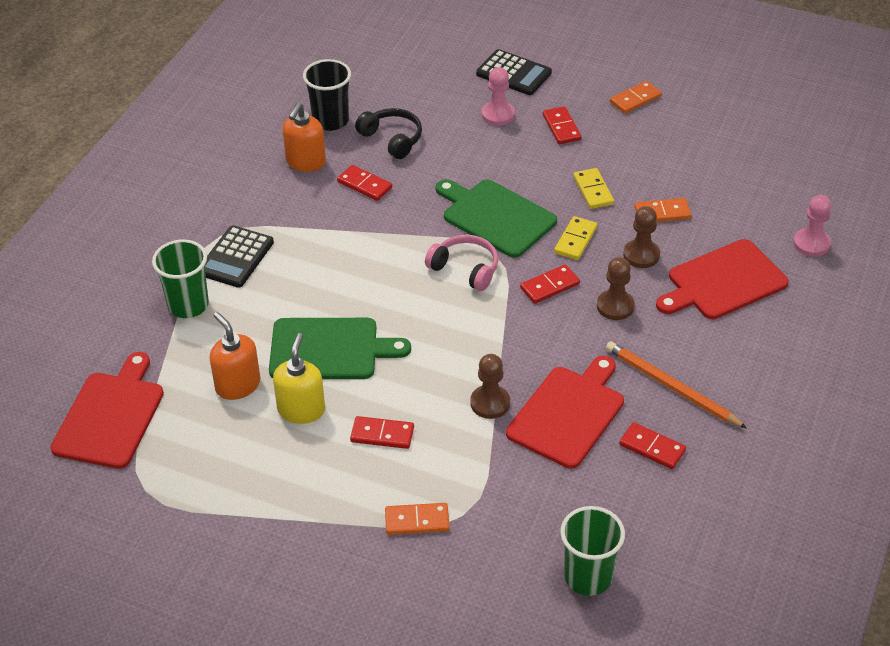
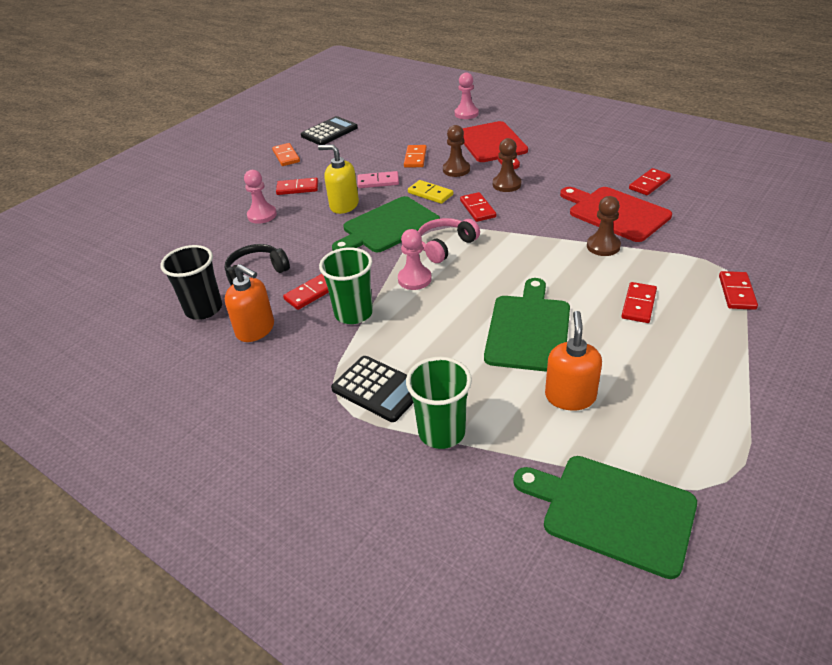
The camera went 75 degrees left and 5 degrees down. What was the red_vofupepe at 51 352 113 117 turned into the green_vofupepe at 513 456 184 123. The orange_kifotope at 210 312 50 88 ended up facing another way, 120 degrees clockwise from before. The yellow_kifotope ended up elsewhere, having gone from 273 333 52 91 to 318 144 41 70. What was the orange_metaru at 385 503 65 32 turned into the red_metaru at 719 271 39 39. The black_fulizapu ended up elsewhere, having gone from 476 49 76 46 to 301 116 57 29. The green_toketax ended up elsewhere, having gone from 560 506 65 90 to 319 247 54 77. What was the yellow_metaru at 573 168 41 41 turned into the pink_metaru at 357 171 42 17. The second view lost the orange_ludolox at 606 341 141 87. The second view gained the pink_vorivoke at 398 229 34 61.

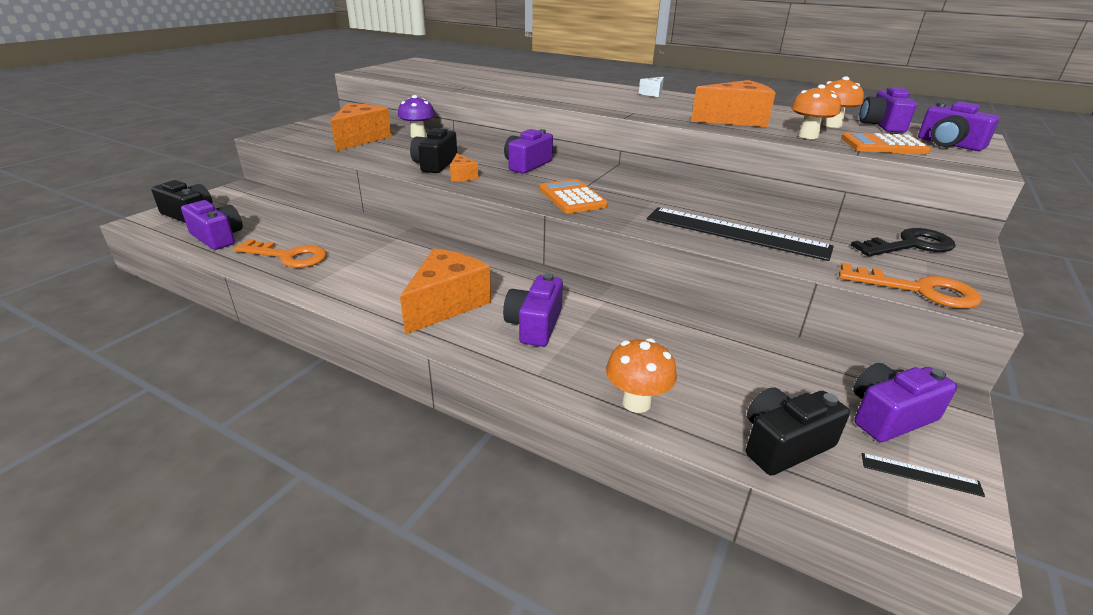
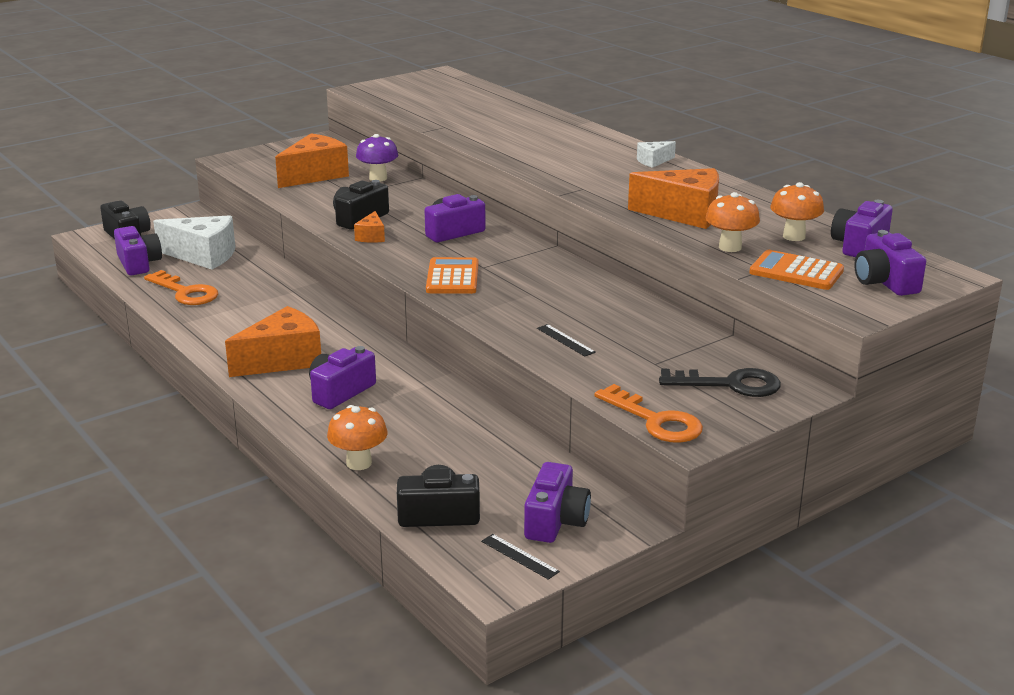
The camera went 25 degrees right and 5 degrees down. The size of the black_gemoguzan at 647 207 187 54 changed by a factor of 0.41. The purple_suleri at 853 363 104 79 ended up facing another way, 105 degrees clockwise from before. The second view gained the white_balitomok at 153 215 82 54.

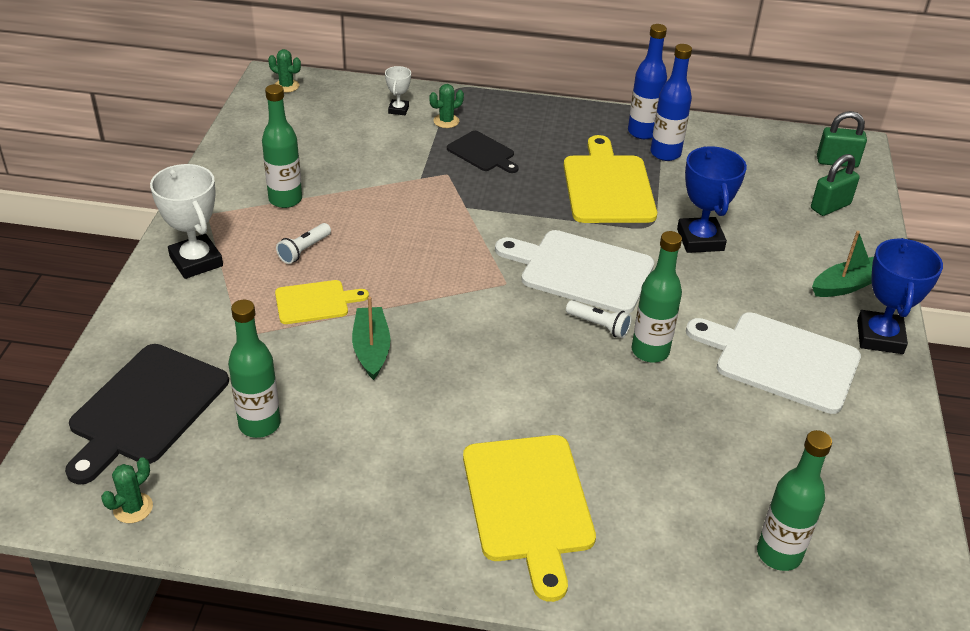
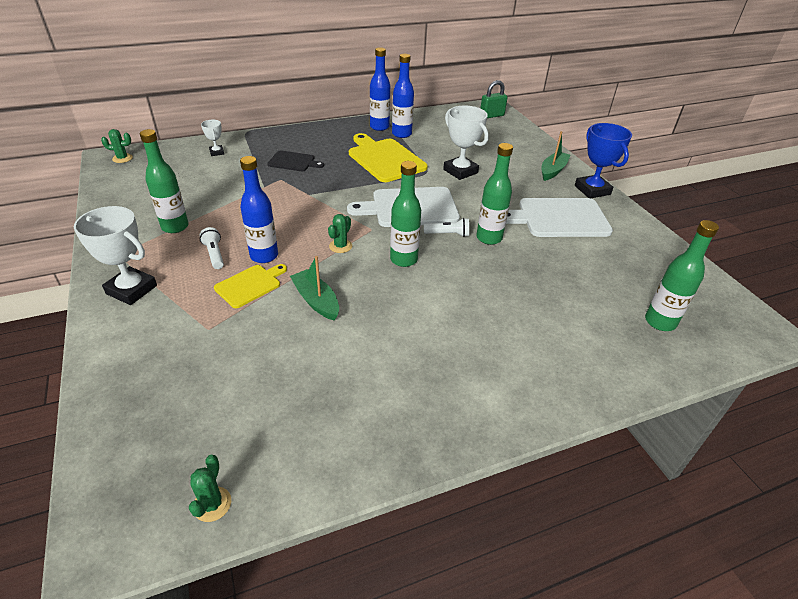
The camera went 30 degrees left and 0 degrees up. The second view lost the black_vofupepe at 65 344 164 140. The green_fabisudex ended up elsewhere, having gone from 228 300 53 138 to 390 161 31 106. The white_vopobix at 276 223 55 41 ended up facing another way, 150 degrees clockwise from before. The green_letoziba ended up elsewhere, having gone from 429 84 35 44 to 328 214 24 39. The second view lost the yellow_vofupepe at 463 435 133 167. What was the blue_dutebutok at 677 146 70 107 turned into the white_dutebutok at 443 106 46 74. The second view lost the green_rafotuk at 811 154 49 62. The second view gained the blue_fabisudex at 240 156 38 107.

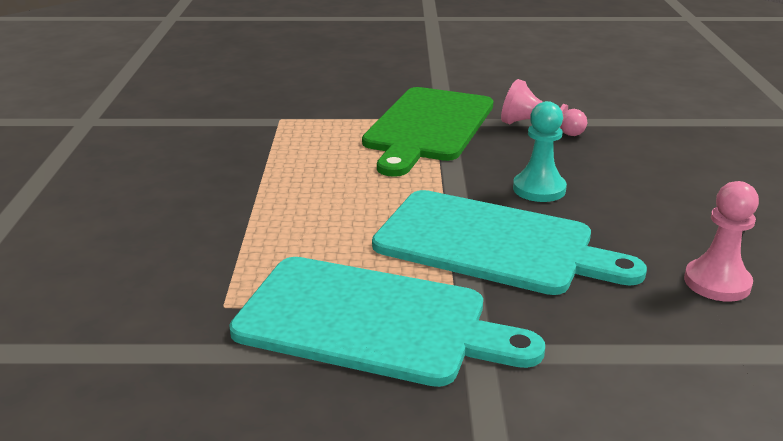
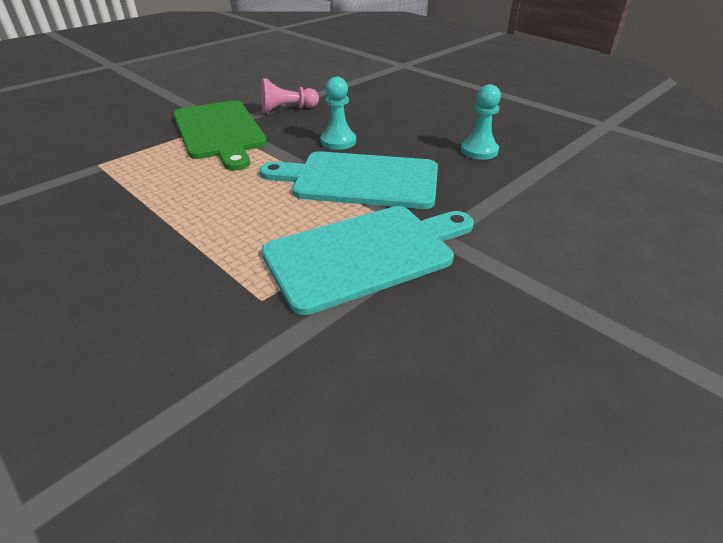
The camera went 45 degrees left and 10 degrees up. The turquoise_vofupepe at 372 190 275 105 ended up facing another way, 150 degrees counterclockwise from before. What was the pink_vorivoke at 684 181 75 121 turned into the turquoise_vorivoke at 461 84 40 76.

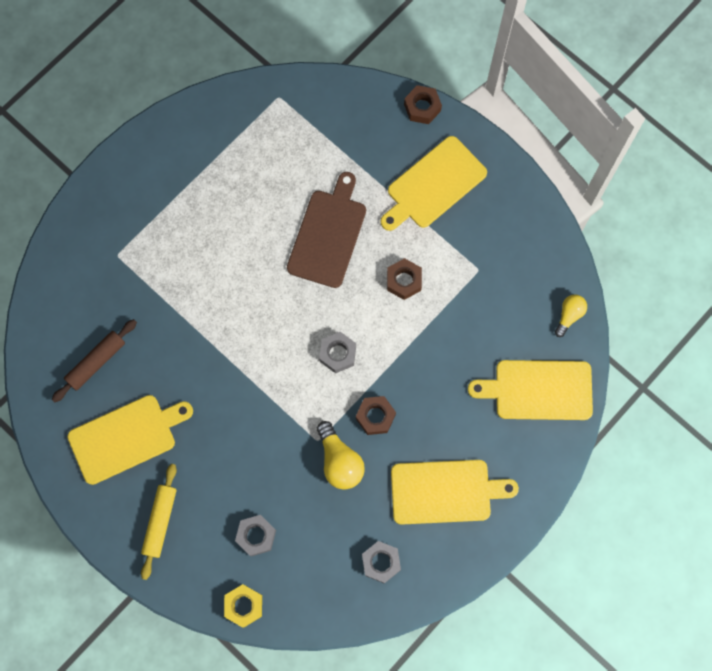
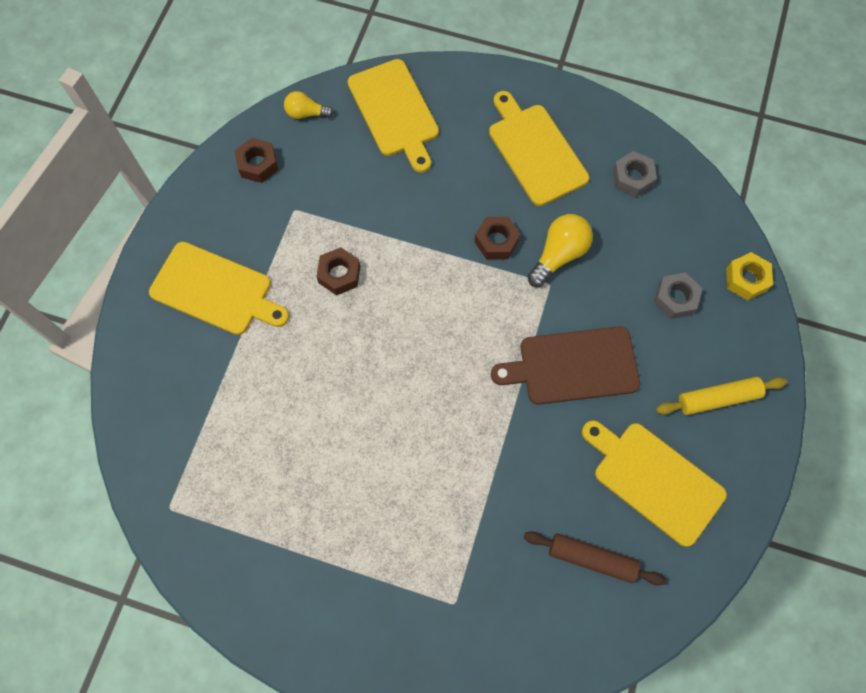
The camera went 115 degrees left and 5 degrees down. The brown_vofupepe ended up elsewhere, having gone from 287 172 79 116 to 491 326 149 78. The second view lost the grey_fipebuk at 319 332 37 41. The brown_fipebuk ended up elsewhere, having gone from 404 85 38 39 to 235 138 43 45.

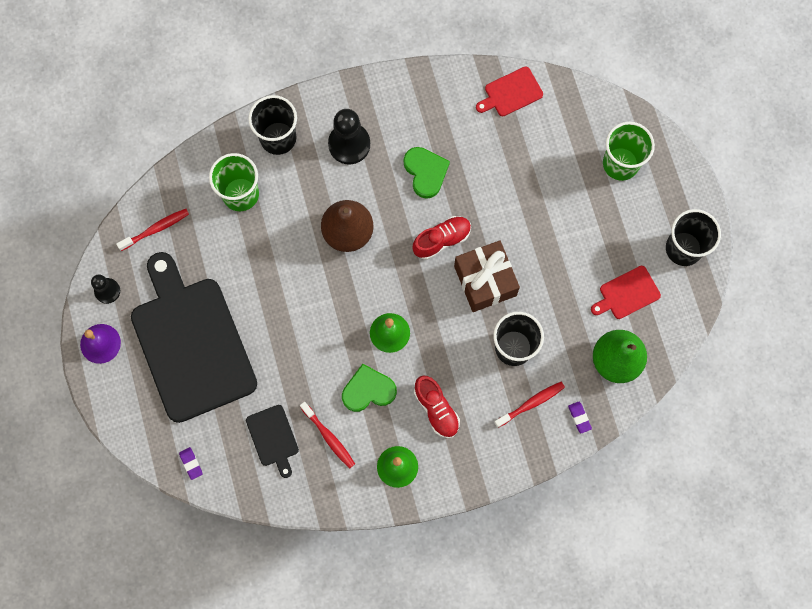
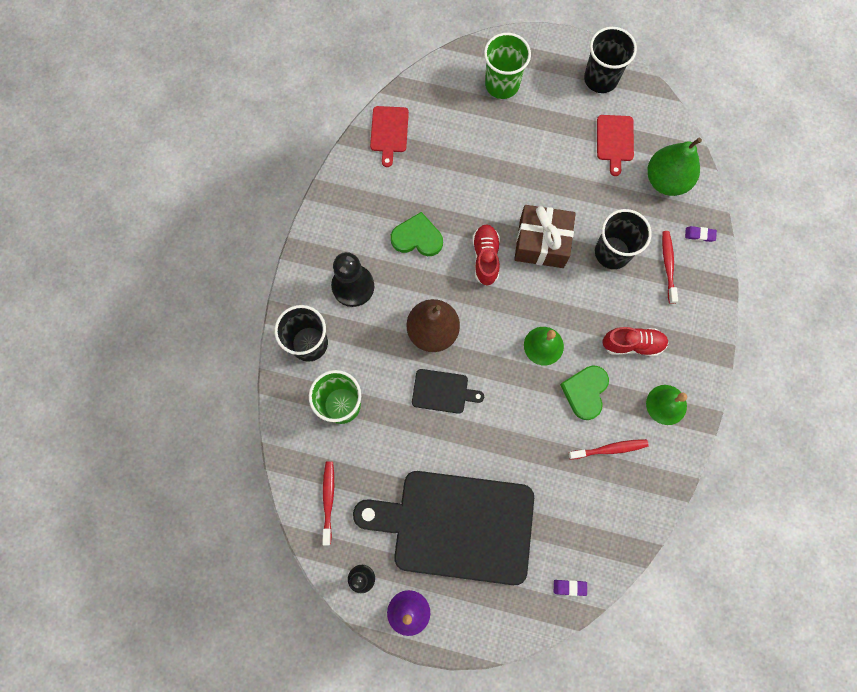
The camera went 60 degrees left and 0 degrees up. The black_vofupepe ended up elsewhere, having gone from 246 405 53 73 to 412 369 72 45.

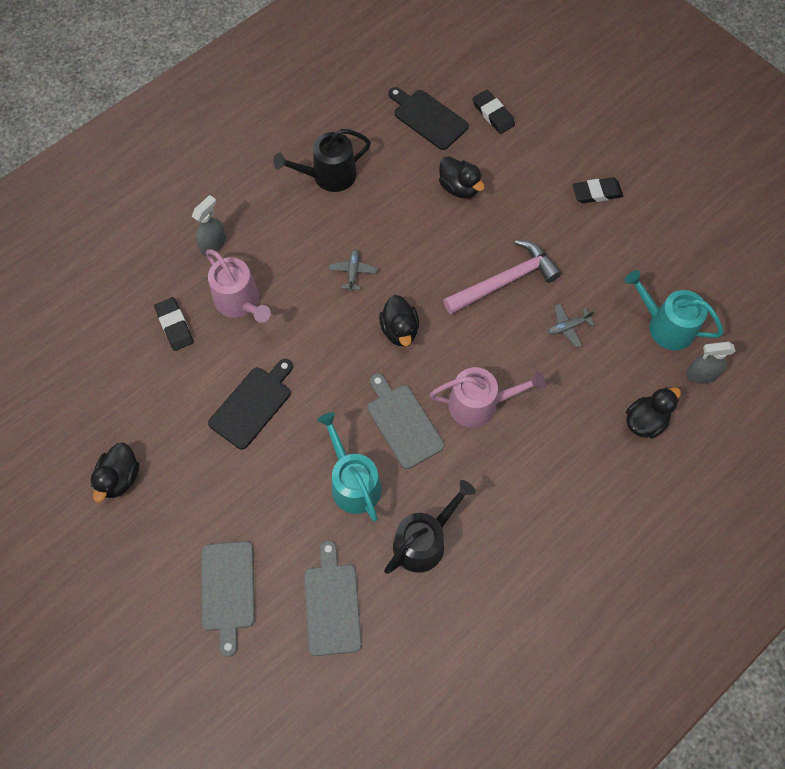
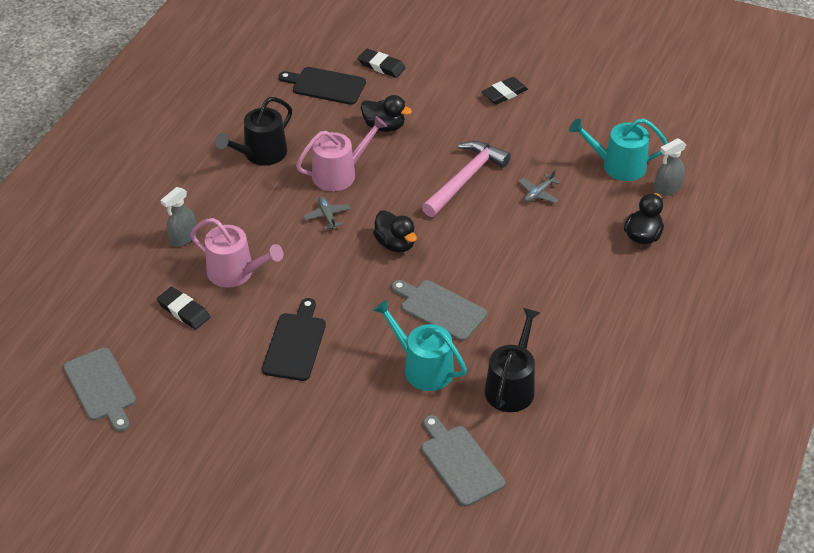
The camera went 25 degrees left and 20 degrees down. The second view lost the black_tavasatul at 91 443 48 59. The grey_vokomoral at 192 195 34 60 ended up facing another way, 150 degrees counterclockwise from before. The grey_vofupepe ended up elsewhere, having gone from 201 541 54 116 to 63 347 73 85. The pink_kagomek ended up elsewhere, having gone from 430 367 116 61 to 296 116 91 75.

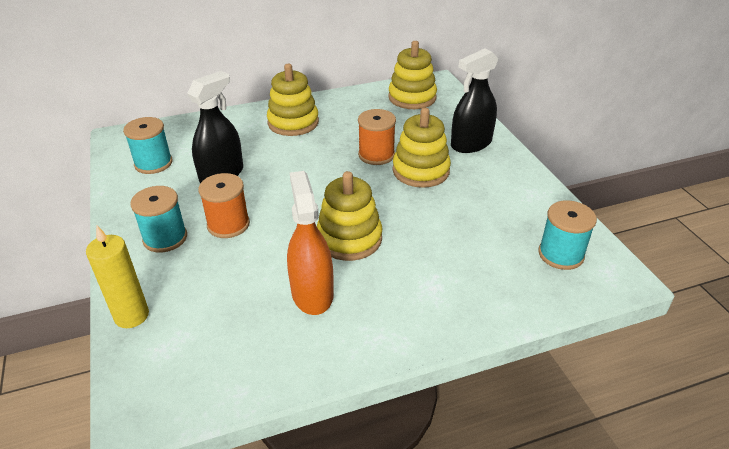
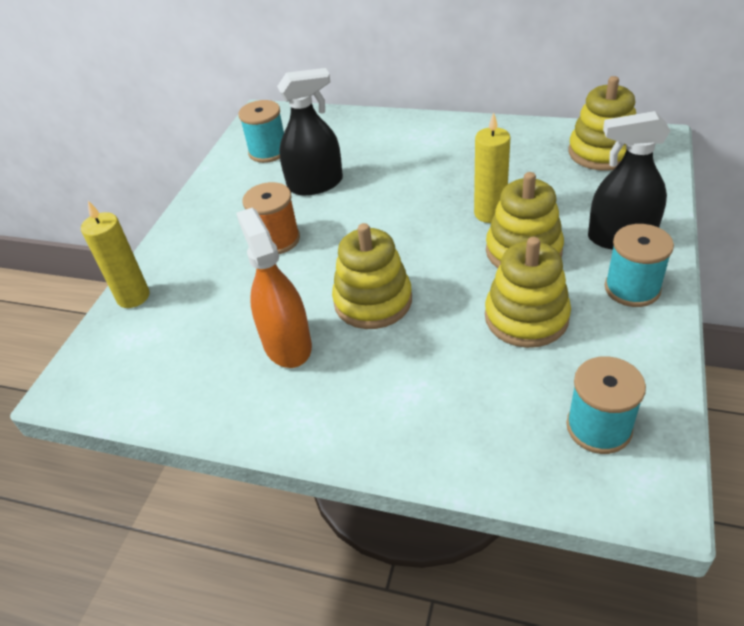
The camera went 40 degrees right and 5 degrees up. The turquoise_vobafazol ended up elsewhere, having gone from 130 186 57 67 to 605 224 69 83. The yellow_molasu ended up elsewhere, having gone from 267 64 52 72 to 485 237 86 111. The orange_vokomoral at 287 171 47 144 ended up facing another way, 45 degrees counterclockwise from before. Where the orange_vobafazol stood at 358 109 38 56, the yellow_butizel came to stand at 474 112 36 111.

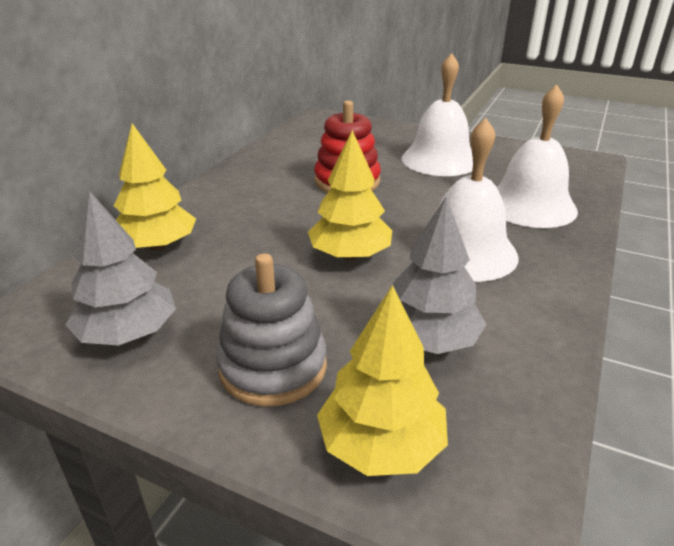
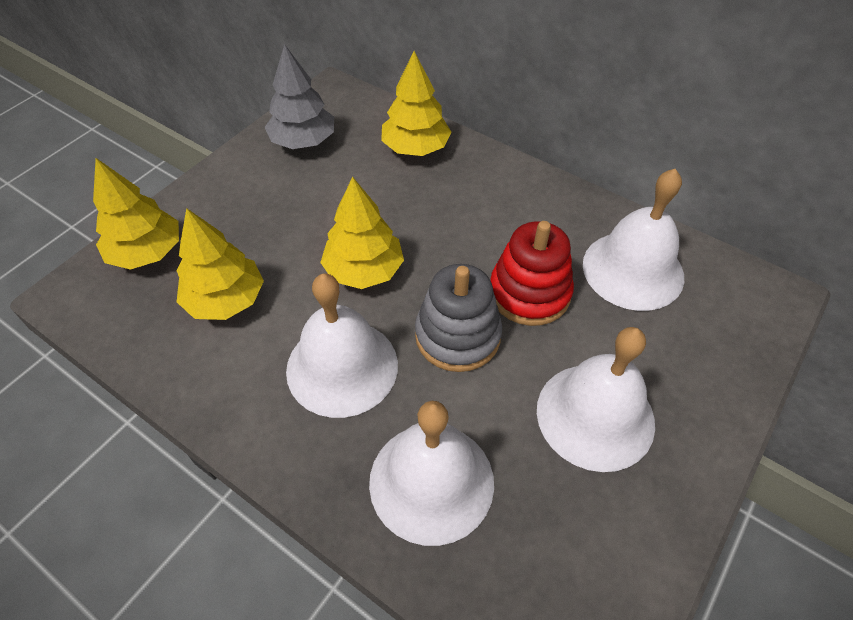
The camera went 100 degrees right and 20 degrees up. The grey_molasu ended up elsewhere, having gone from 216 253 111 154 to 415 264 87 108. What was the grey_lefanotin at 393 196 94 158 turned into the yellow_lefanotin at 177 208 87 112. The second view gained the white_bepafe at 583 169 101 142.

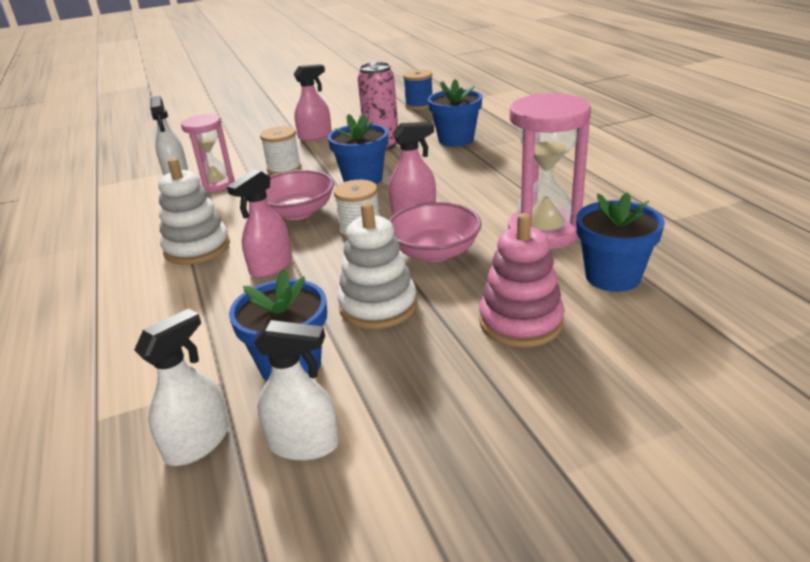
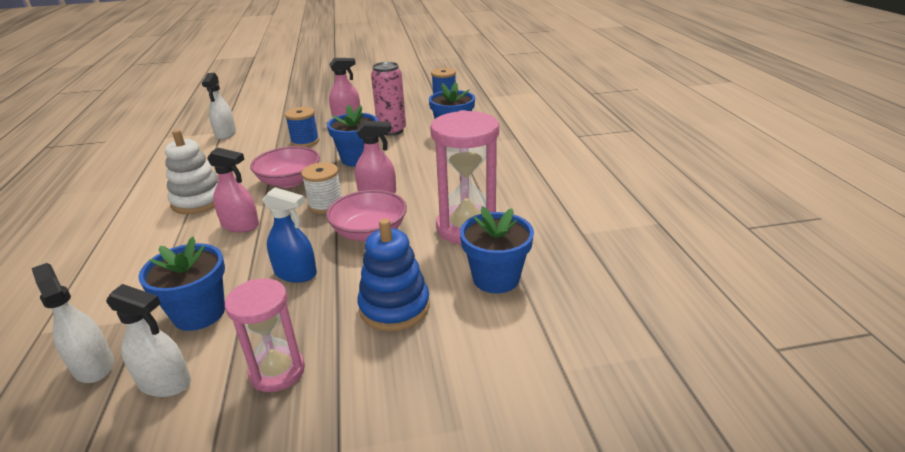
The camera went 10 degrees right and 0 degrees up. The white_vokomoral at 134 309 94 157 ended up facing another way, 90 degrees counterclockwise from before. The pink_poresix ended up elsewhere, having gone from 181 114 54 79 to 225 278 80 114. The pink_vokomoral at 227 169 65 109 ended up facing another way, 120 degrees counterclockwise from before. What was the white_vobafazol at 260 126 41 49 turned into the blue_vobafazol at 285 107 34 40. Where the white_molasu stood at 338 203 79 126, the blue_vokomoral came to stand at 262 187 55 96. What was the pink_molasu at 479 213 86 135 turned into the blue_molasu at 357 219 73 112.

